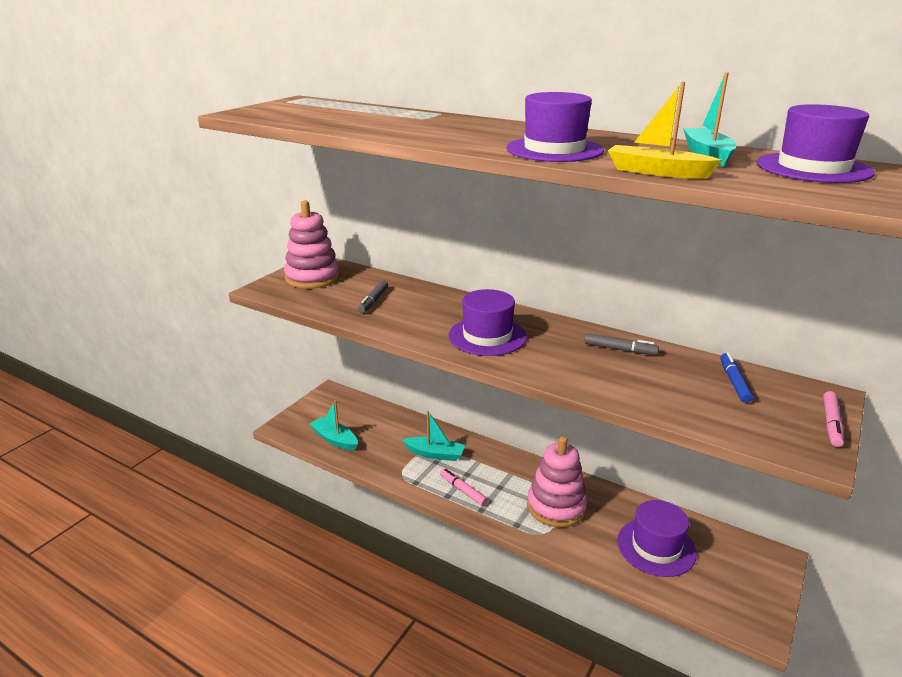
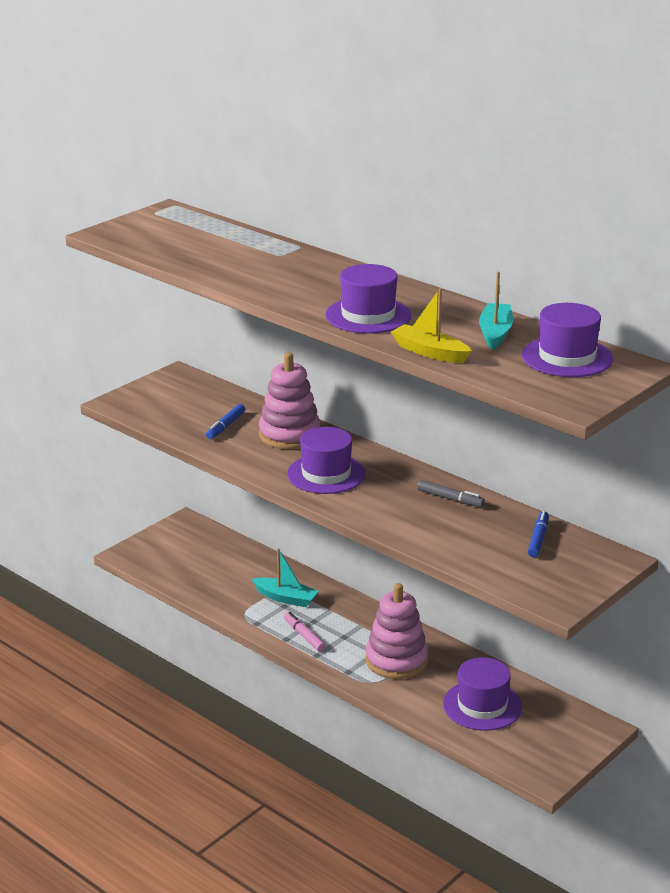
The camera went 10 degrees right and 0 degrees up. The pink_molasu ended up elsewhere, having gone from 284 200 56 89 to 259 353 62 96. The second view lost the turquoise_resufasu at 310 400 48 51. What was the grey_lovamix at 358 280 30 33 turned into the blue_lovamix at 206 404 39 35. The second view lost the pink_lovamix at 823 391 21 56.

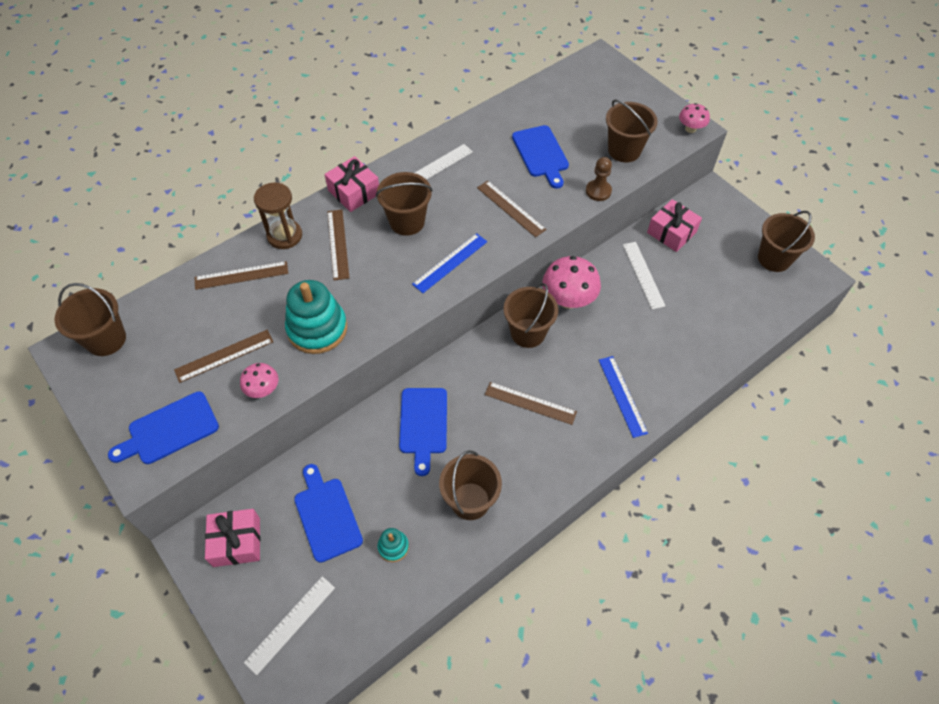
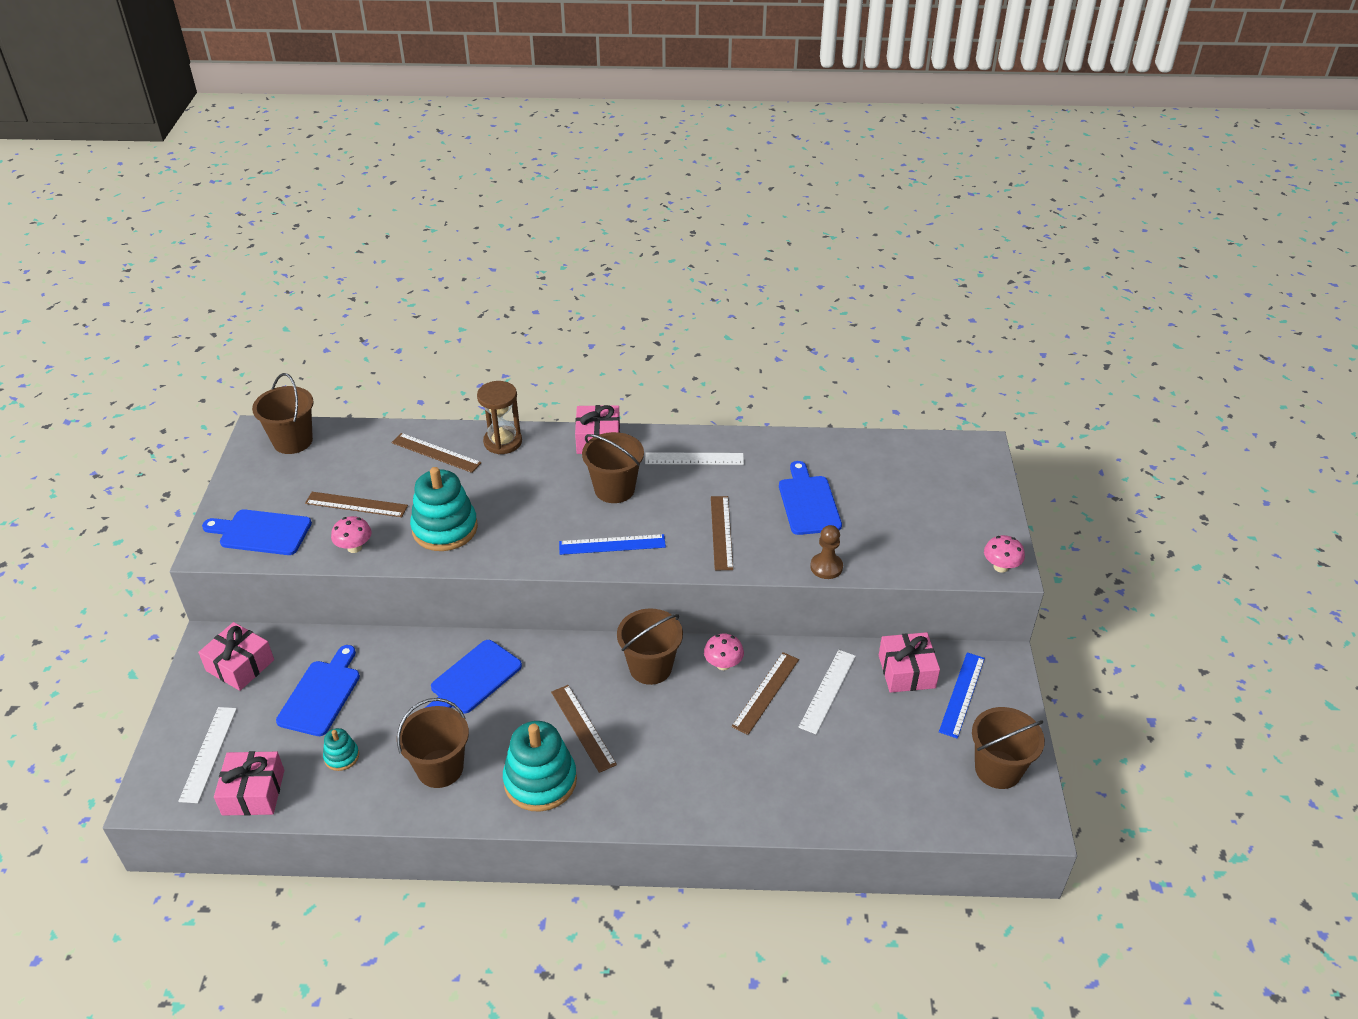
The camera went 40 degrees right and 15 degrees down. The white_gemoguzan at 244 576 91 99 ended up facing another way, 75 degrees counterclockwise from before. The brown_gemoguzan ended up elsewhere, having gone from 327 209 22 72 to 731 652 68 83. The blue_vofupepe at 512 125 57 64 ended up facing another way, 150 degrees clockwise from before. The size of the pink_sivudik at 542 256 59 53 changed by a factor of 0.56. The blue_gemoguzan ended up elsewhere, having gone from 599 356 49 82 to 939 652 46 87. The second view lost the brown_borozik at 606 99 52 63. The second view gained the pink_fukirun at 214 751 70 65. The second view gained the turquoise_molasu at 503 721 74 91.

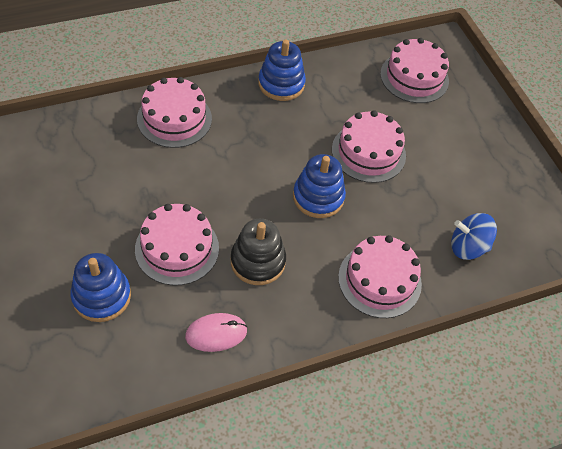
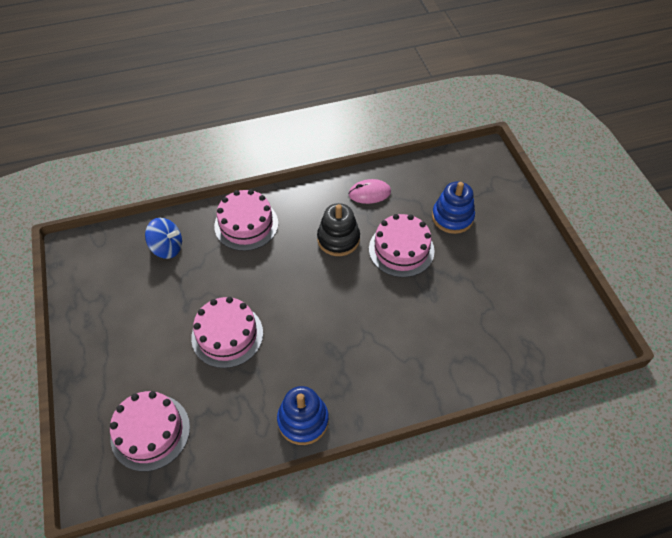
The camera went 170 degrees left and 0 degrees up. The second view lost the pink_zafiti at 137 77 75 71. The second view lost the blue_molasu at 293 154 53 64.

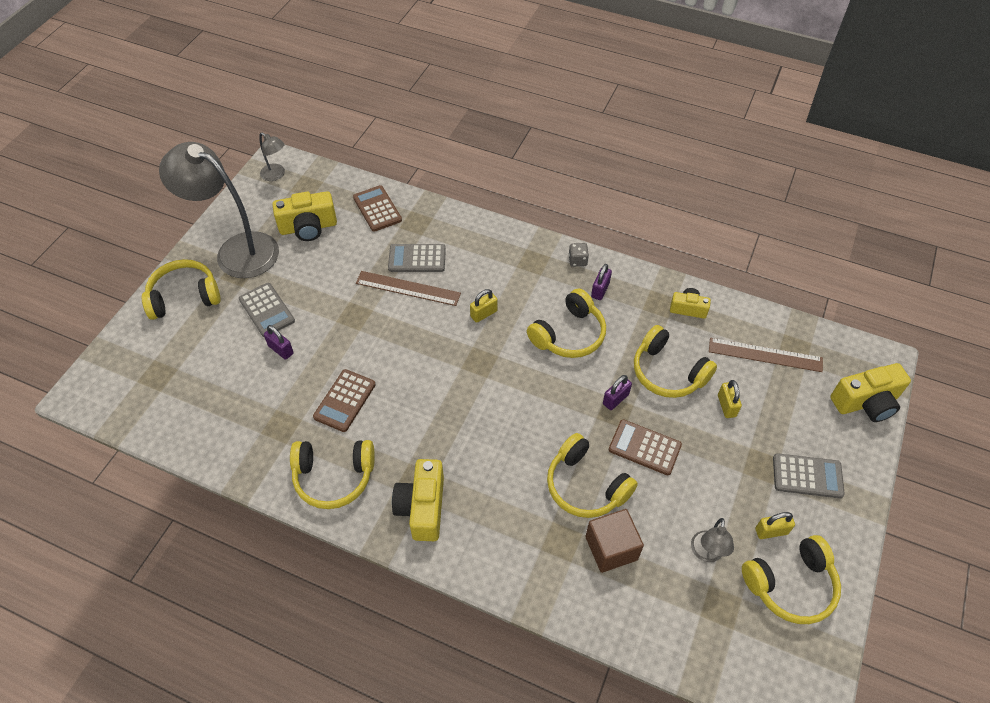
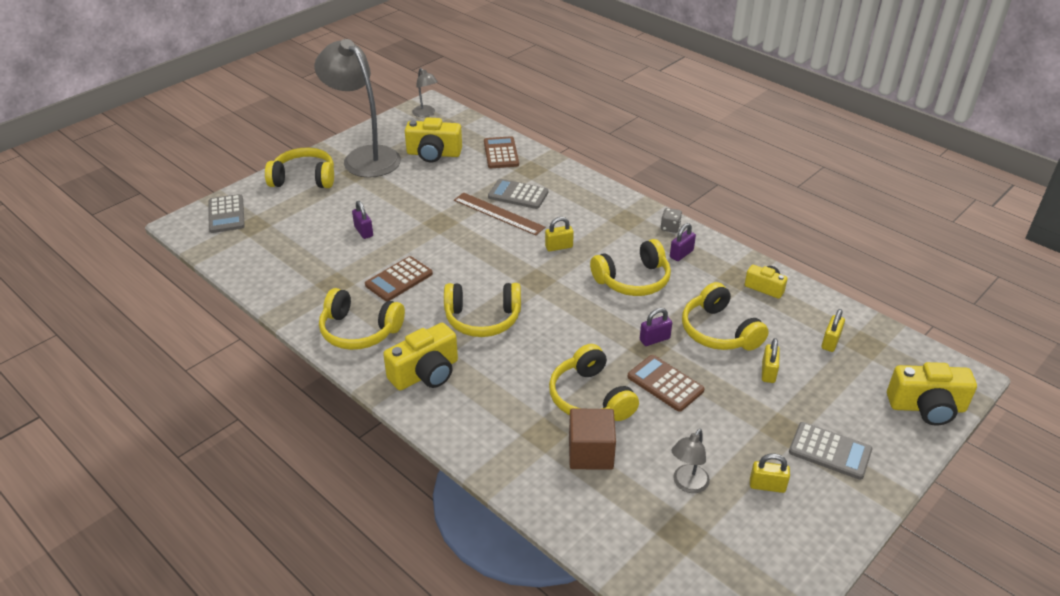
The camera went 20 degrees right and 15 degrees down. The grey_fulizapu ended up elsewhere, having gone from 239 283 56 54 to 209 194 36 39. The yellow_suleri at 392 459 52 82 ended up facing another way, 150 degrees counterclockwise from before. Where the brown_gemoguzan stood at 709 338 114 34, the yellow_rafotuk came to stand at 821 309 24 43. The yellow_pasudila ended up elsewhere, having gone from 742 535 99 89 to 444 283 77 54.

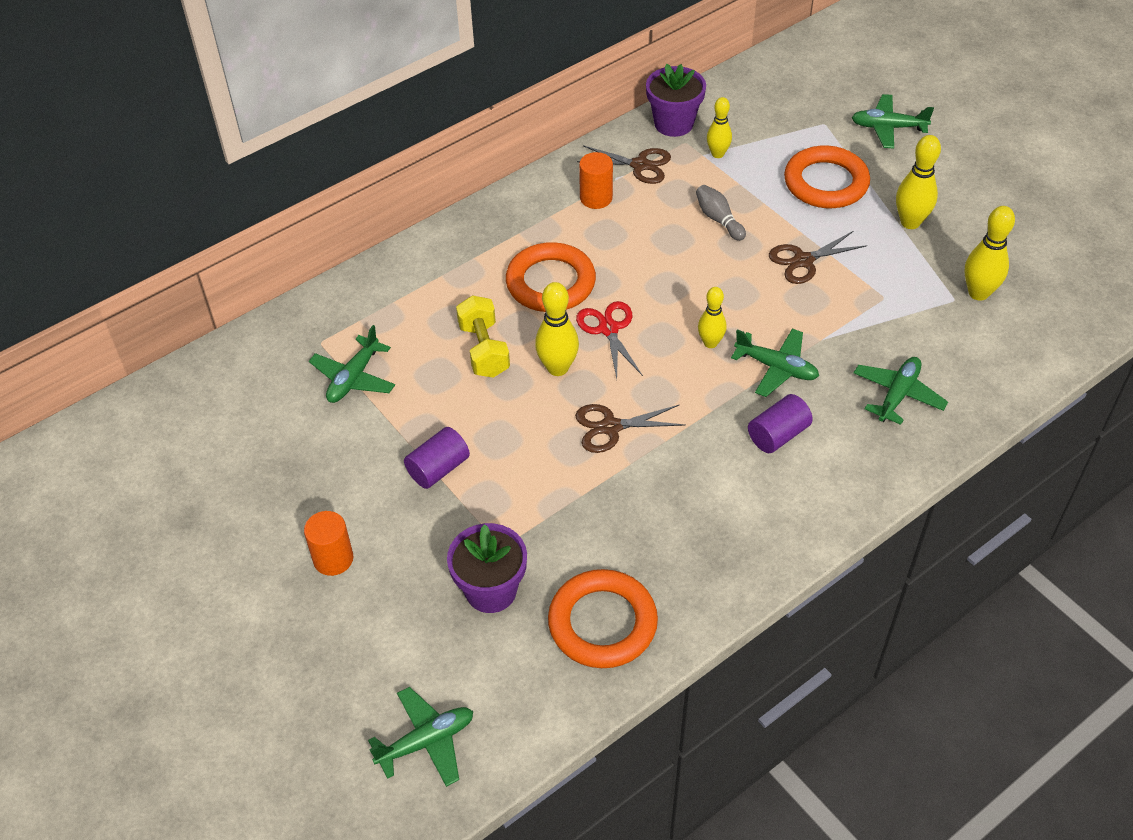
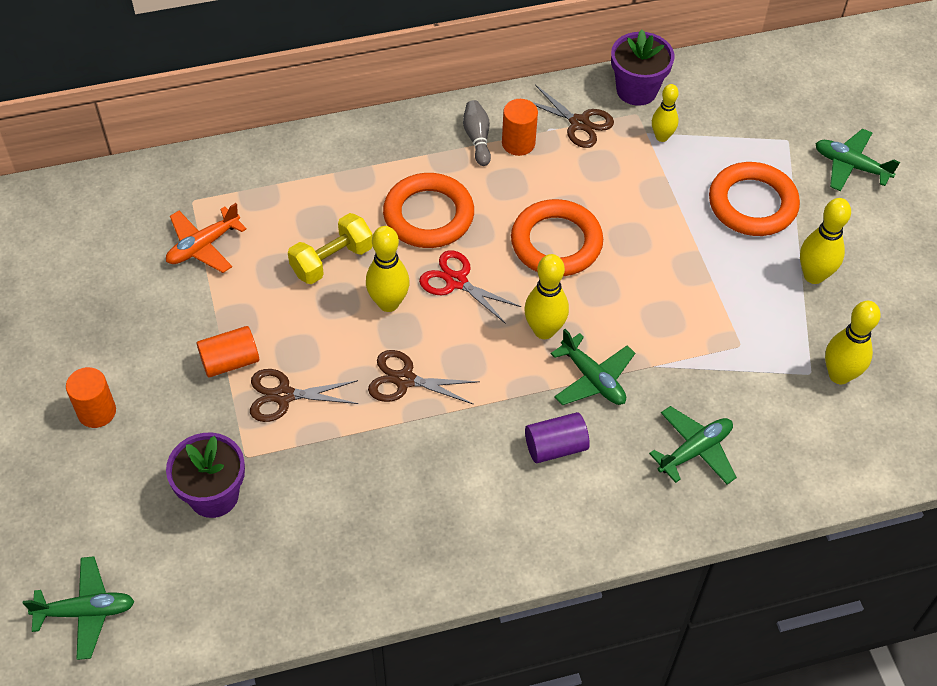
The camera went 20 degrees right and 5 degrees up. What was the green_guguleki at 309 325 86 78 turned into the orange_guguleki at 166 203 81 70. What was the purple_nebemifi at 404 427 66 62 turned into the orange_nebemifi at 197 326 62 52. The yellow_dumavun at 456 295 54 83 ended up facing another way, 45 degrees clockwise from before. The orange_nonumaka ended up elsewhere, having gone from 548 569 110 99 to 511 199 92 77. The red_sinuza at 576 301 67 78 ended up facing another way, 60 degrees counterclockwise from before. The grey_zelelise ended up elsewhere, having gone from 696 185 50 56 to 463 100 28 66. The size of the yellow_zelelise at 698 287 29 61 changed by a factor of 1.50. The brown_sinuza ended up elsewhere, having gone from 769 231 98 53 to 250 369 108 53.

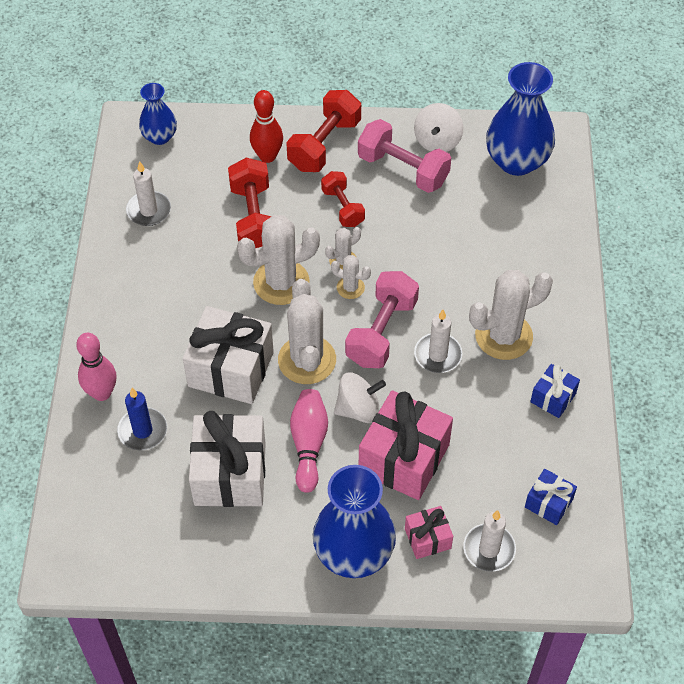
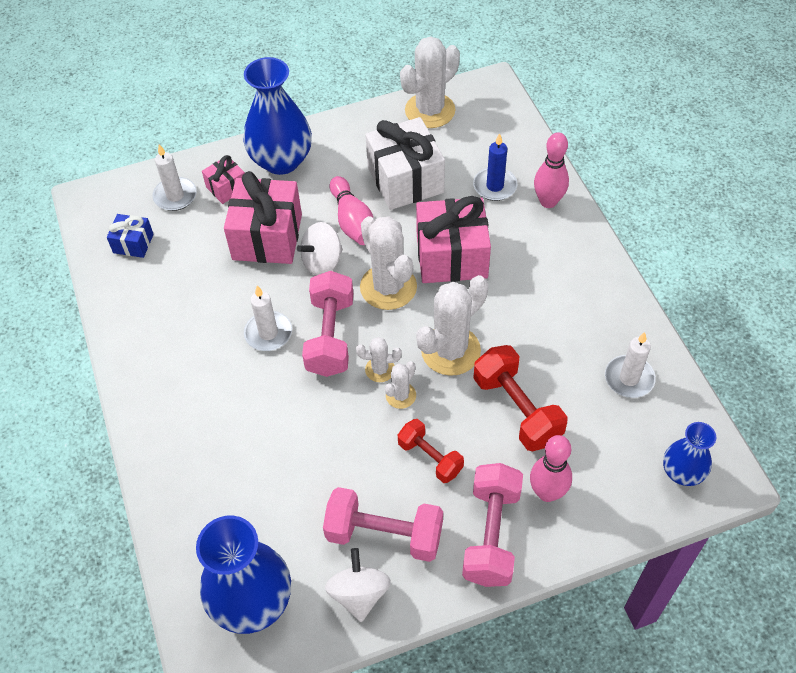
The camera went 160 degrees right and 0 degrees up. What was the white_fukirun at 183 306 91 98 turned into the pink_fukirun at 416 196 75 87. What was the red_zelelise at 250 90 33 73 turned into the pink_zelelise at 530 435 42 67. What was the red_dumavun at 286 90 75 82 turned into the pink_dumavun at 462 463 61 124. The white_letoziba ended up elsewhere, having gone from 469 270 84 90 to 400 36 60 92. The second view lost the blue_fukirun at 530 364 50 54.

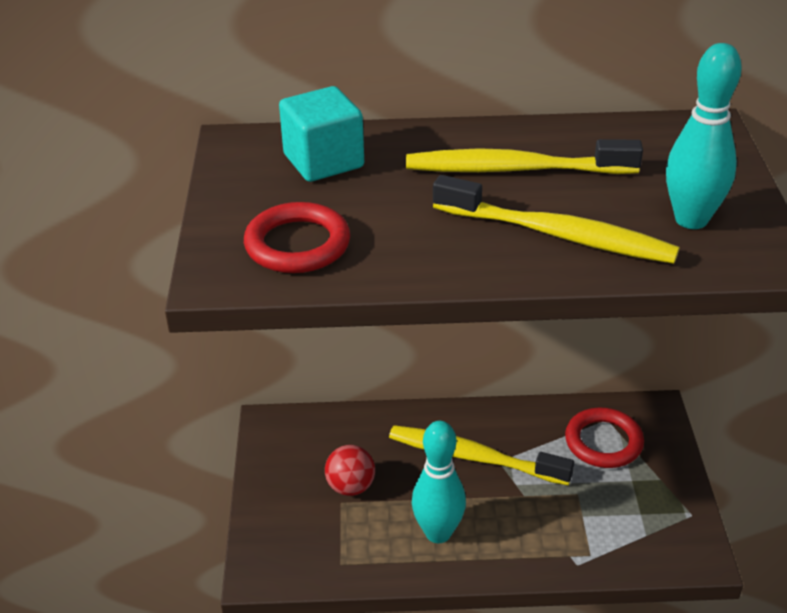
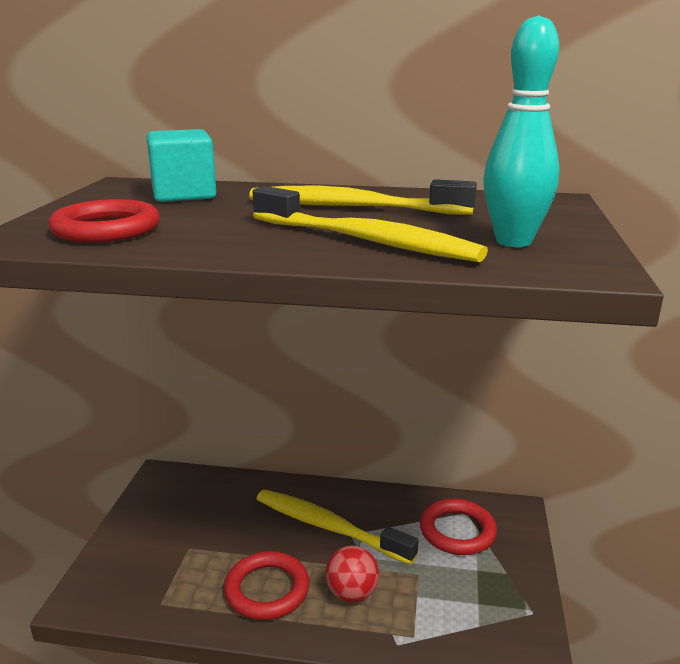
The camera went 10 degrees right and 15 degrees down. The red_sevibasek ended up elsewhere, having gone from 325 445 50 51 to 325 545 54 57. Where the turquoise_zelelise stood at 412 421 54 122, the red_nonumaka came to stand at 224 551 86 69.

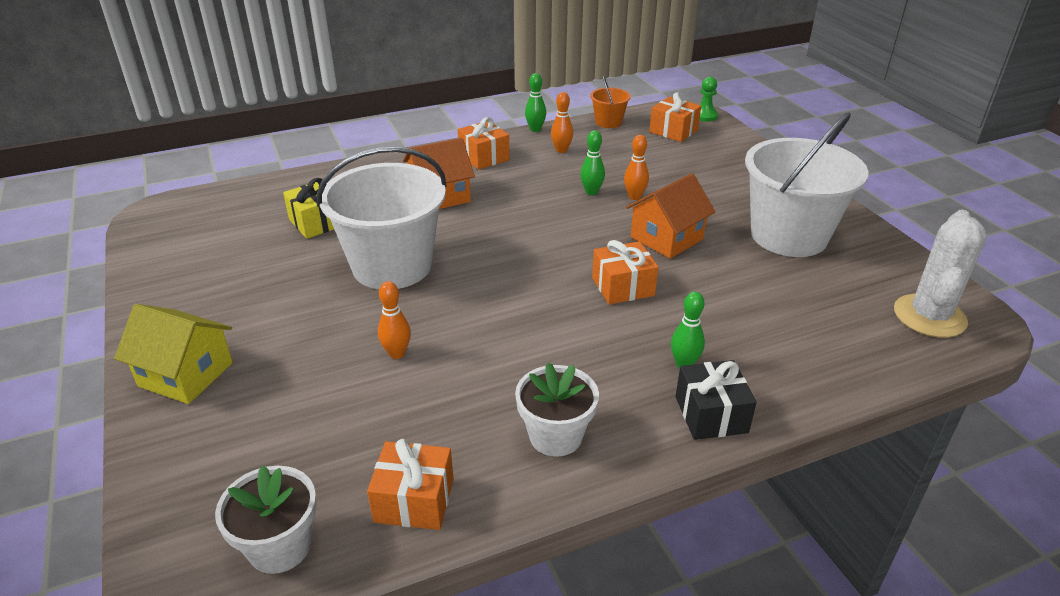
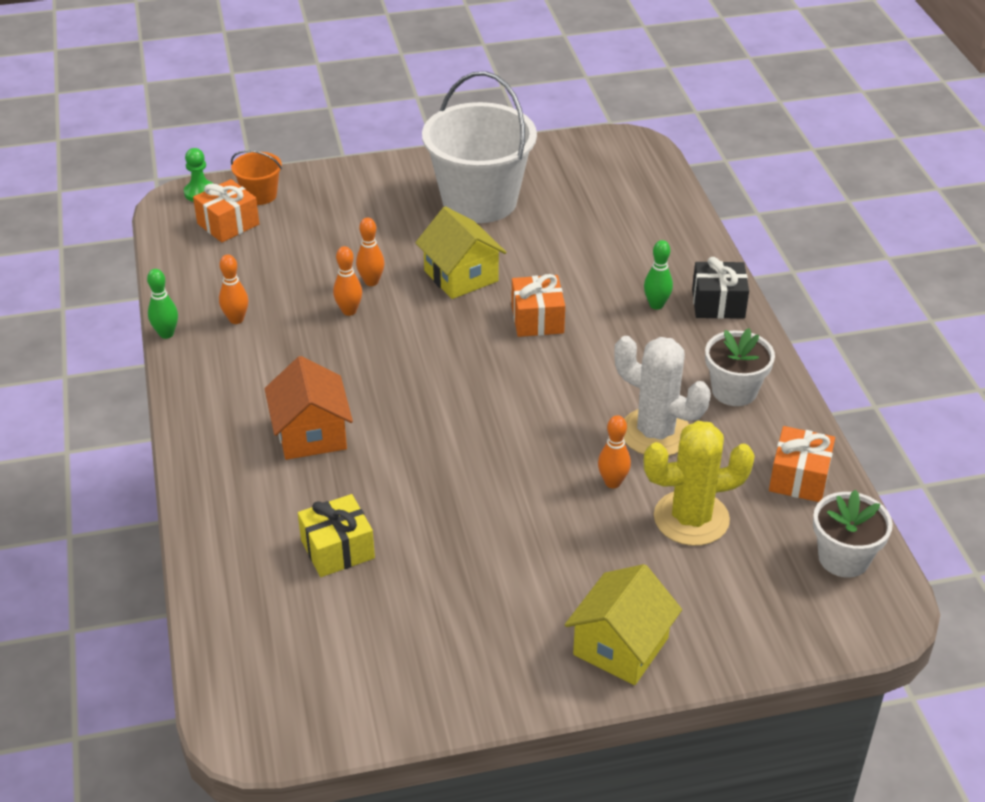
The camera went 80 degrees left and 5 degrees up. The second view lost the white_borozik at 317 147 130 142. The second view lost the orange_fukirun at 458 117 52 53. What was the green_zelelise at 580 130 25 65 turned into the orange_zelelise at 333 246 29 70. The orange_borozik ended up elsewhere, having gone from 590 75 41 53 to 231 150 51 55. What was the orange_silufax at 626 173 89 86 turned into the yellow_silufax at 415 206 92 93. The white_letoziba ended up elsewhere, having gone from 894 210 93 128 to 614 336 97 120. The second view gained the yellow_letoziba at 644 421 111 125.

